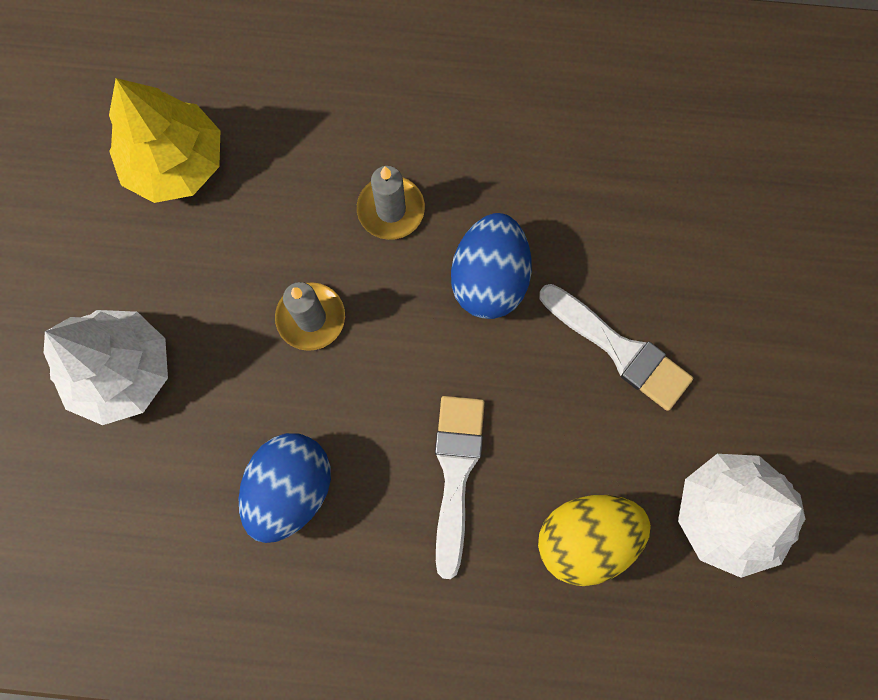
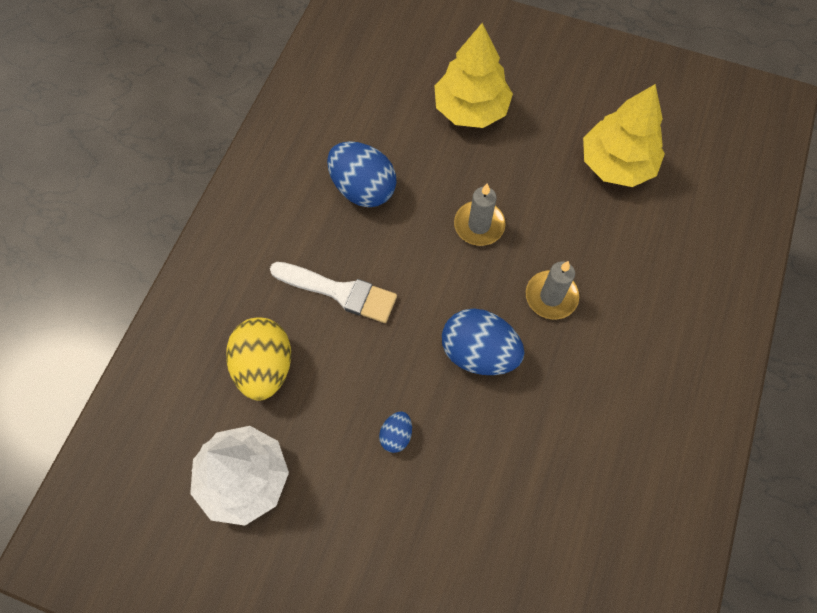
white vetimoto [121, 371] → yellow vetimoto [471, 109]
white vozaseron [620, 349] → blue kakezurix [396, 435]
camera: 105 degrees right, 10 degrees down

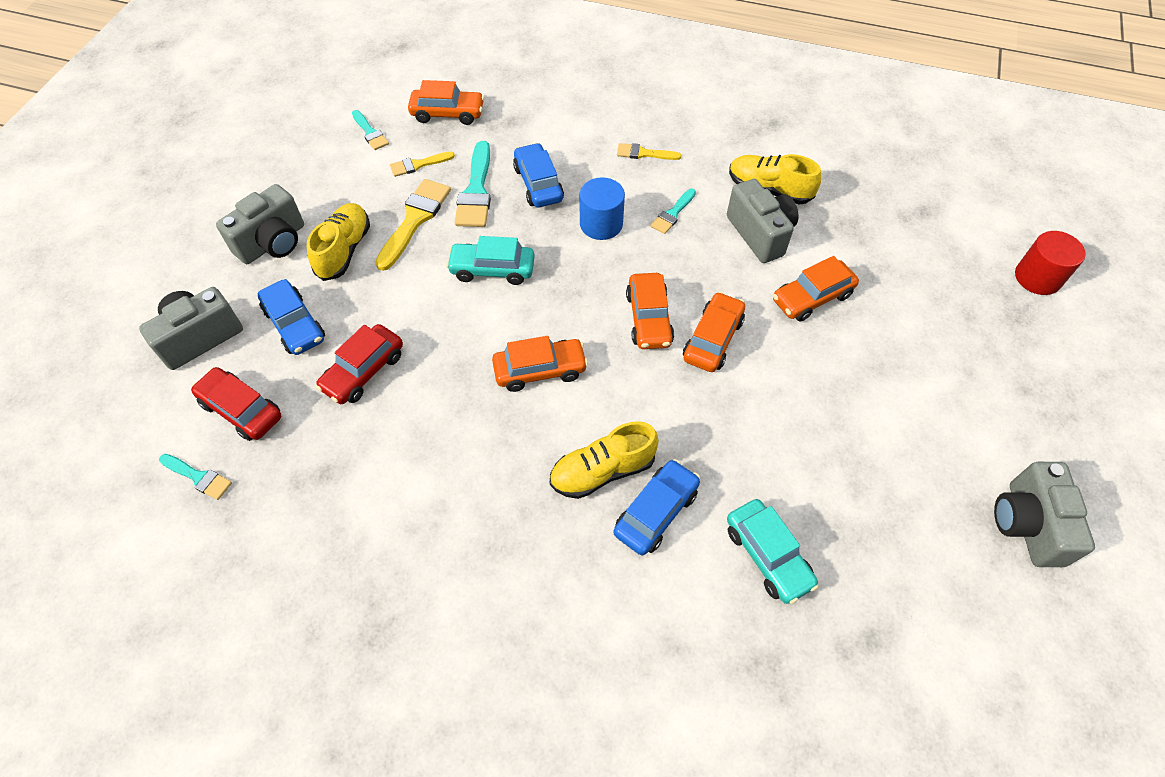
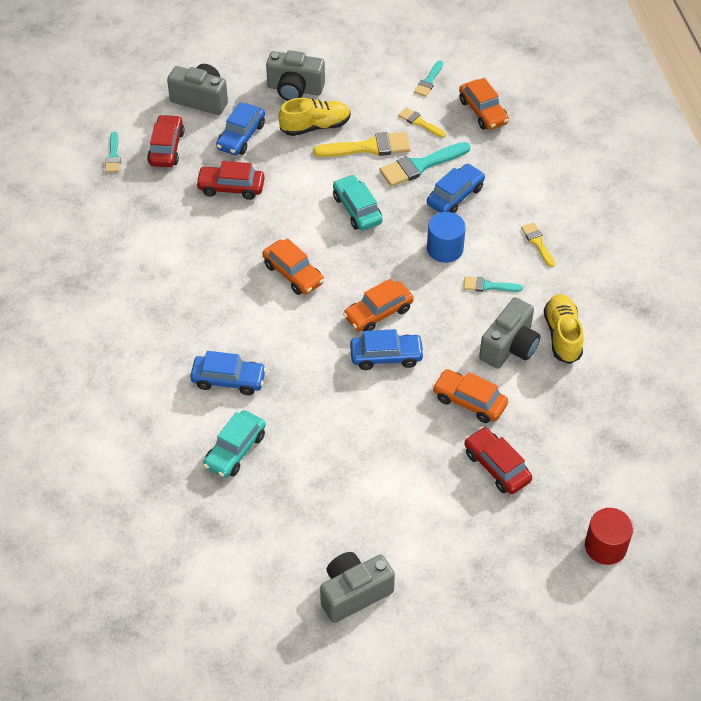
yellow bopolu [602, 471] → -
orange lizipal [712, 339] → blue lizipal [386, 356]
- → red lizipal [496, 466]
camera: 60 degrees right, 5 degrees down

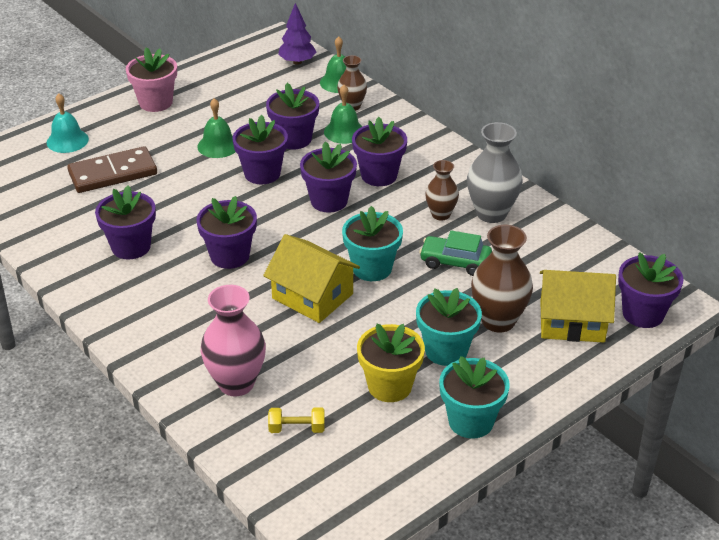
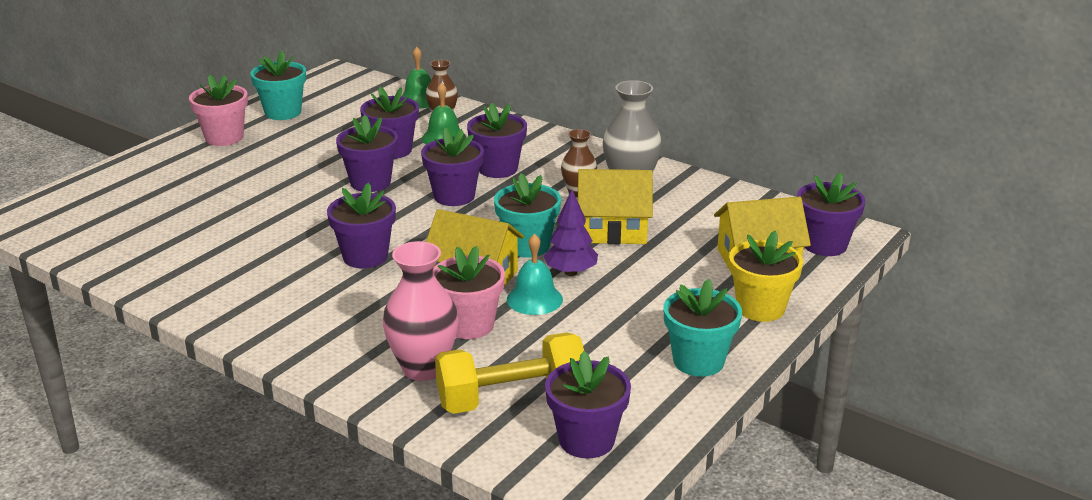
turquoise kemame [67, 140] → turquoise kemame [534, 299], move
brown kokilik [113, 173] → -
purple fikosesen [131, 247] → purple fikosesen [586, 440], move
green kemame [218, 145] → -
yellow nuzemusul [297, 428] → yellow nuzemusul [511, 398], x2.21
purple vetimoto [297, 62] → purple vetimoto [570, 272], move
yellow fikosesen [389, 386] → yellow fikosesen [760, 308], move
turquoise fikosesen [446, 350] → turquoise fikosesen [283, 112], move
green lizipal [455, 262] → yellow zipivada [613, 229]
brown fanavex [498, 321] → -
- → pink fikosesen [469, 325]
camera: 15 degrees left, 10 degrees down

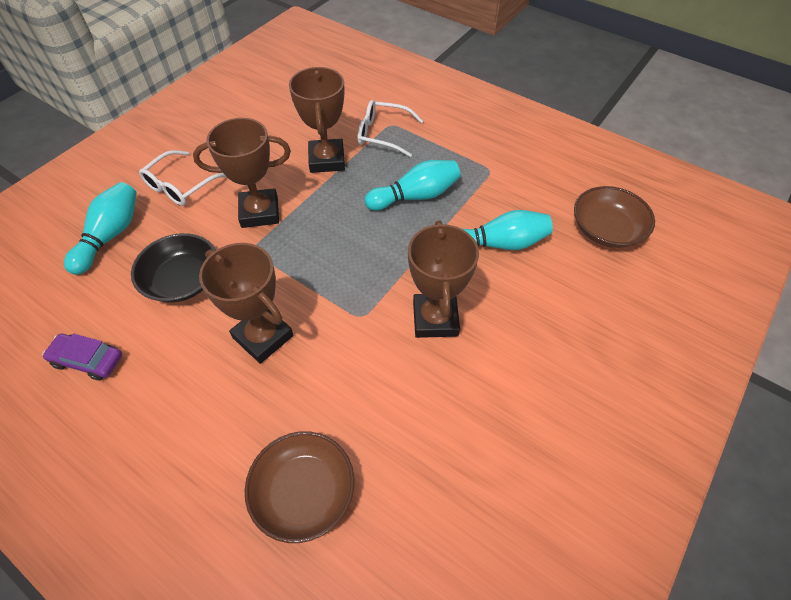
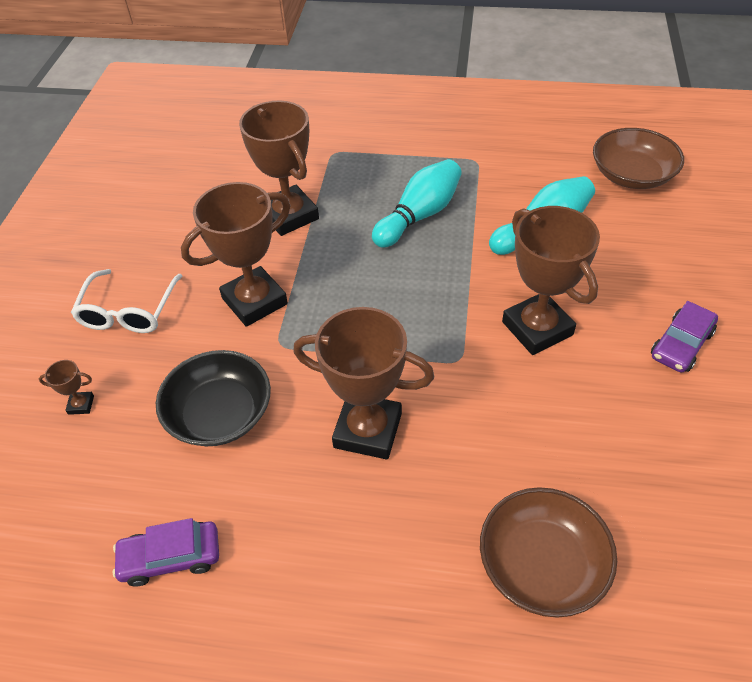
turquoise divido [110, 236] → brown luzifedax [81, 405]
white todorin [383, 134] → -
- → purple lizipal [681, 345]
camera: 25 degrees left, 5 degrees down

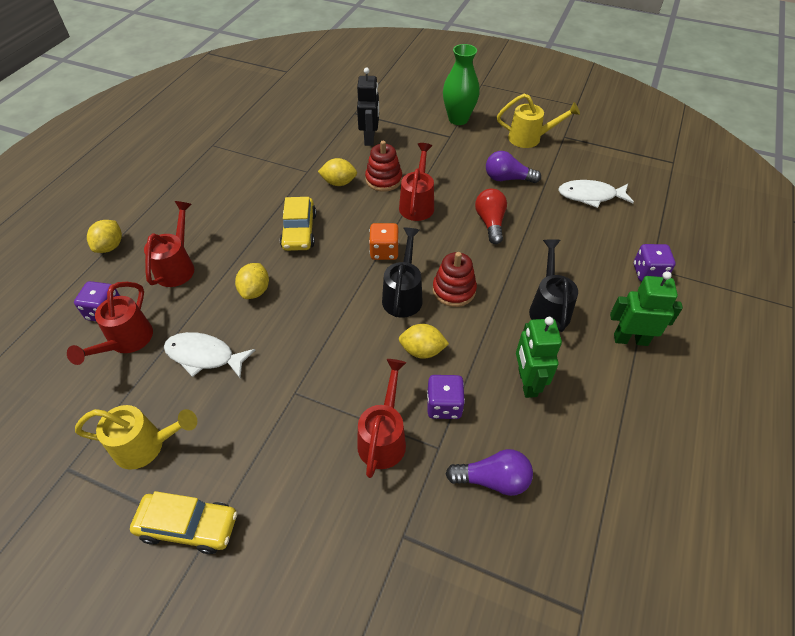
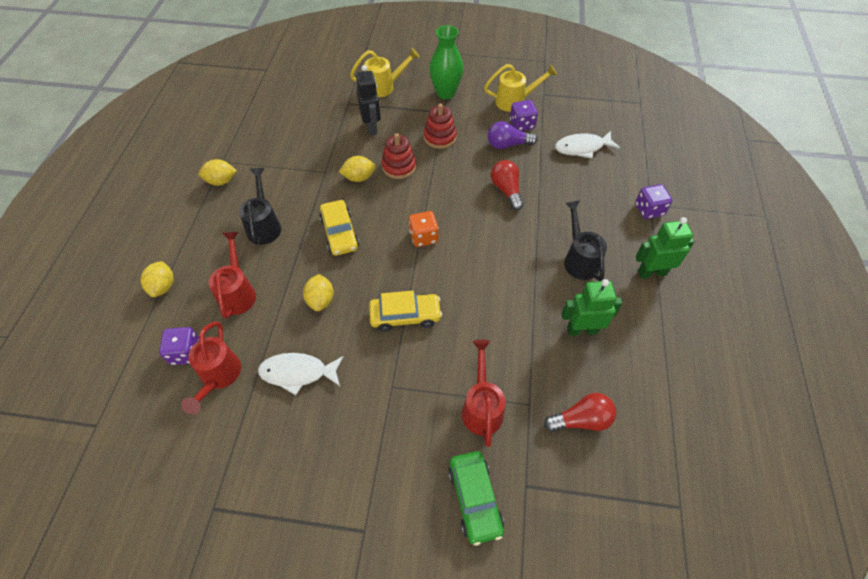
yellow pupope [146, 446] → yellow pupope [384, 87], move
yellow lizipal [189, 526] → yellow lizipal [405, 316], move
black pupope [403, 295] → black pupope [264, 225], move
red pupope [417, 204] → -
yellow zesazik [422, 351] → yellow zesazik [221, 181], move
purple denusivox [444, 405] → purple denusivox [522, 124], move
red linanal [454, 290] → red linanal [440, 137], move
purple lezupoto [492, 479] → red lezupoto [581, 420]
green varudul [527, 382] → green varudul [582, 330], 105 degrees clockwise
- → green lizipal [474, 499]
camera: 15 degrees left, 5 degrees up

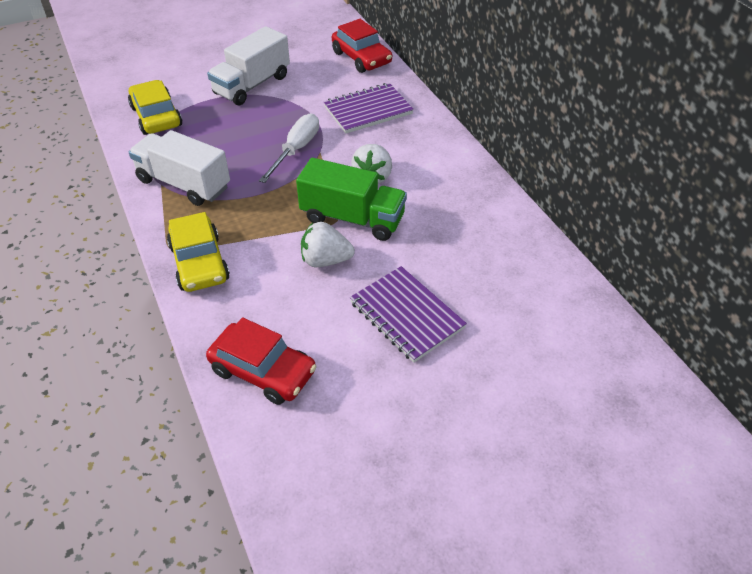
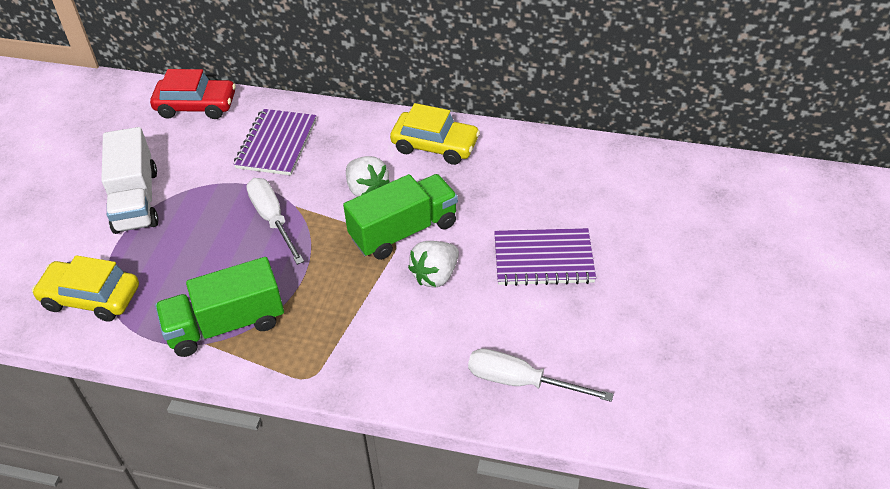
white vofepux [184, 184] → green vofepux [226, 325]
yellow lizipal [199, 263] → yellow lizipal [435, 145], move
red lizipal [263, 371] → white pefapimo [520, 381]
camera: 50 degrees left, 0 degrees up

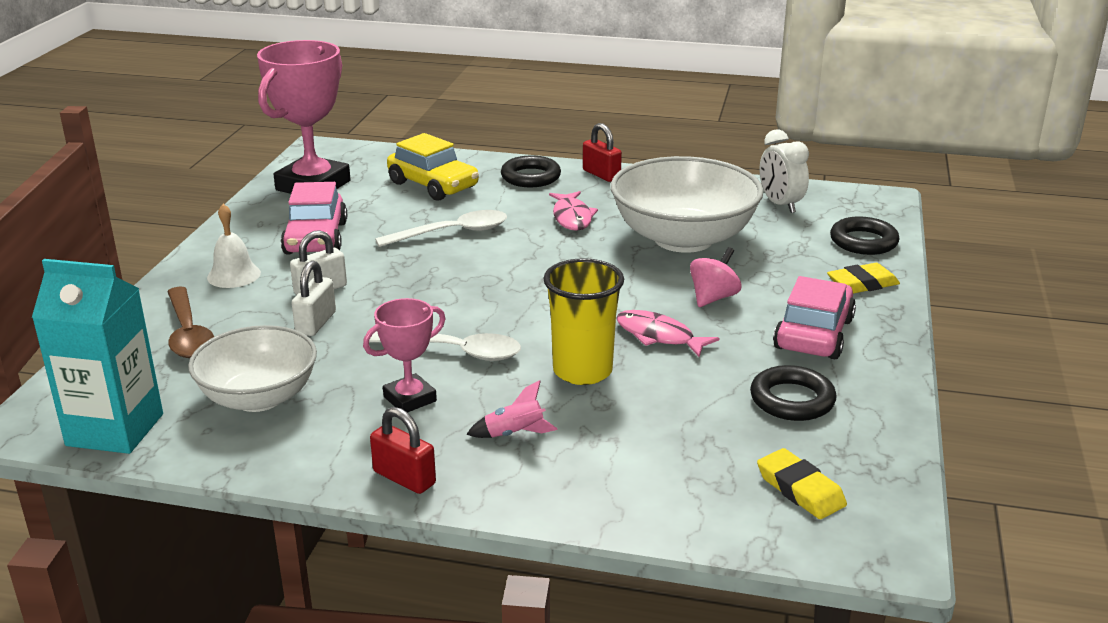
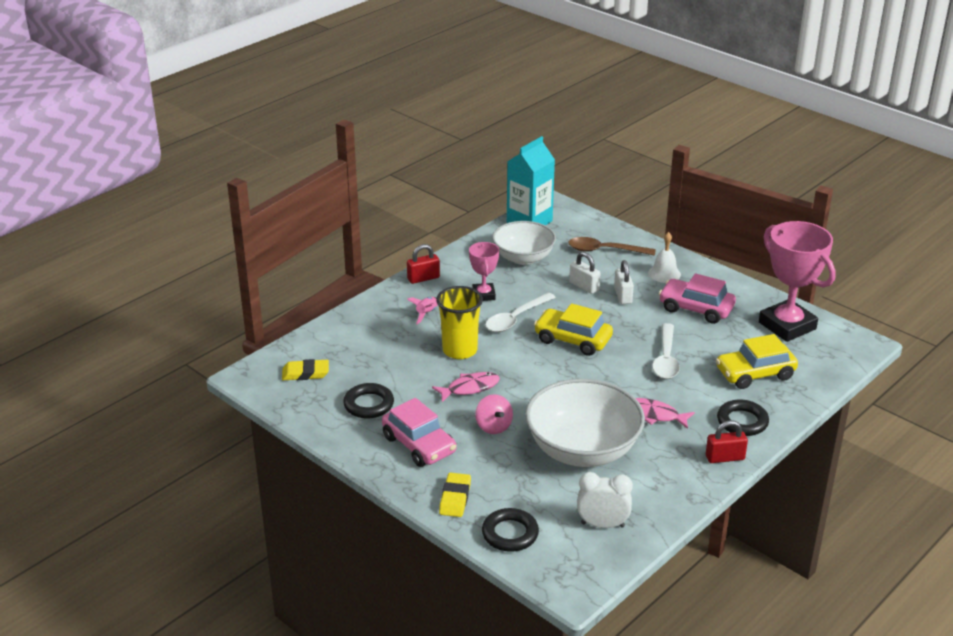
- → yellow lizipal [573, 340]
camera: 120 degrees right, 5 degrees up

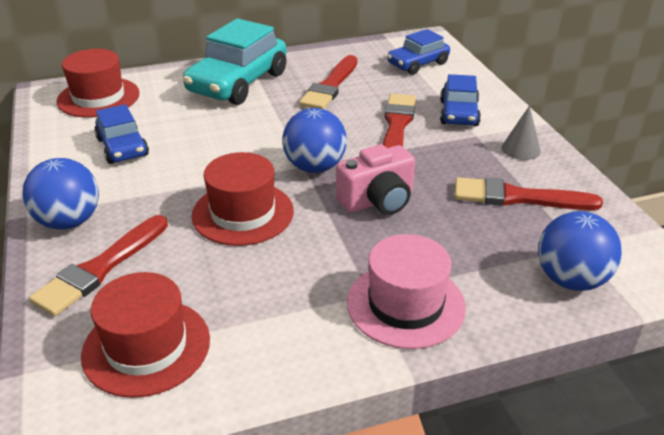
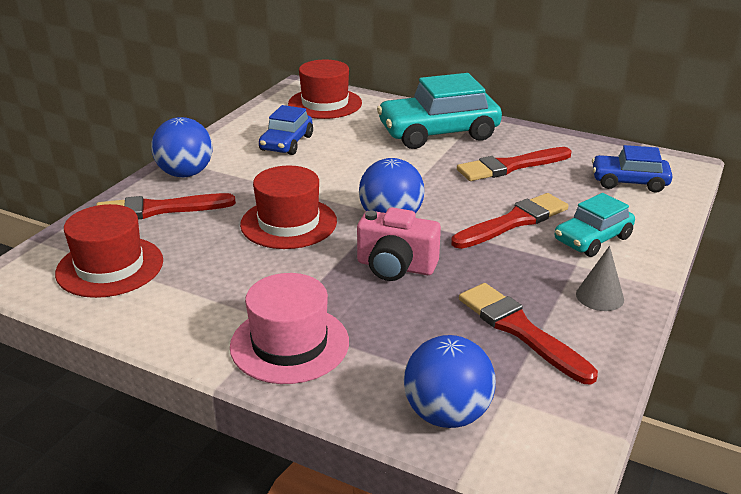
blue lizipal [458, 113] → turquoise lizipal [592, 239]
camera: 45 degrees right, 5 degrees down

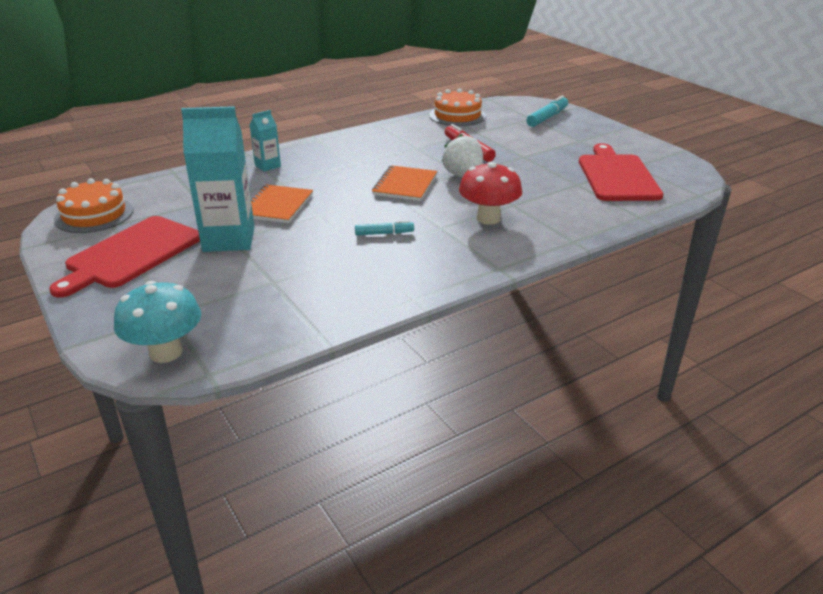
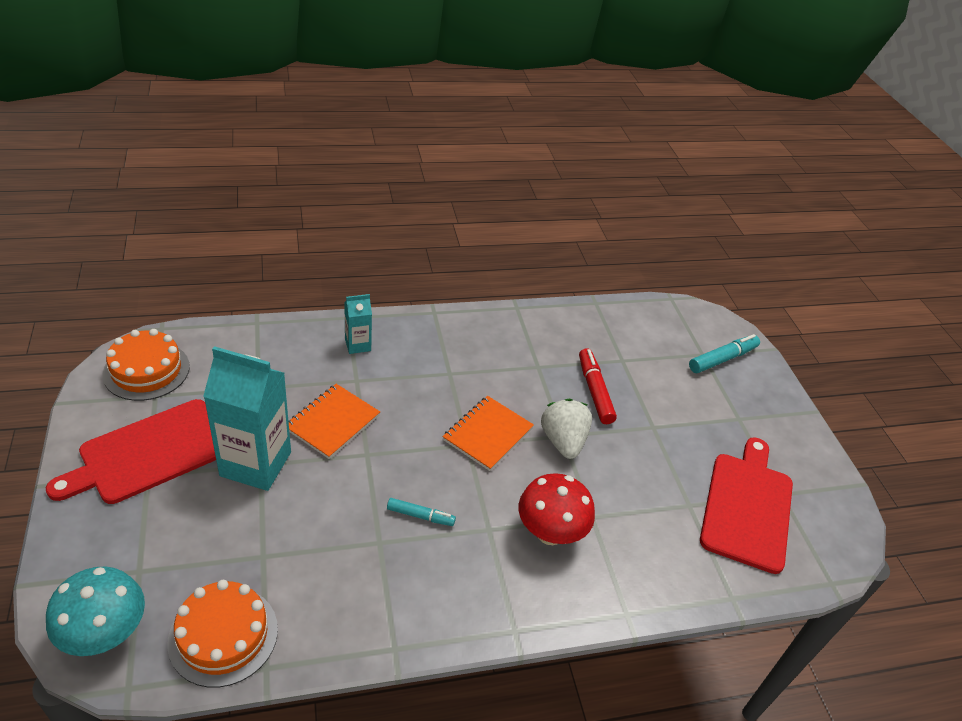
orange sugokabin [457, 115] → orange sugokabin [223, 635], move
camera: 15 degrees right, 10 degrees up

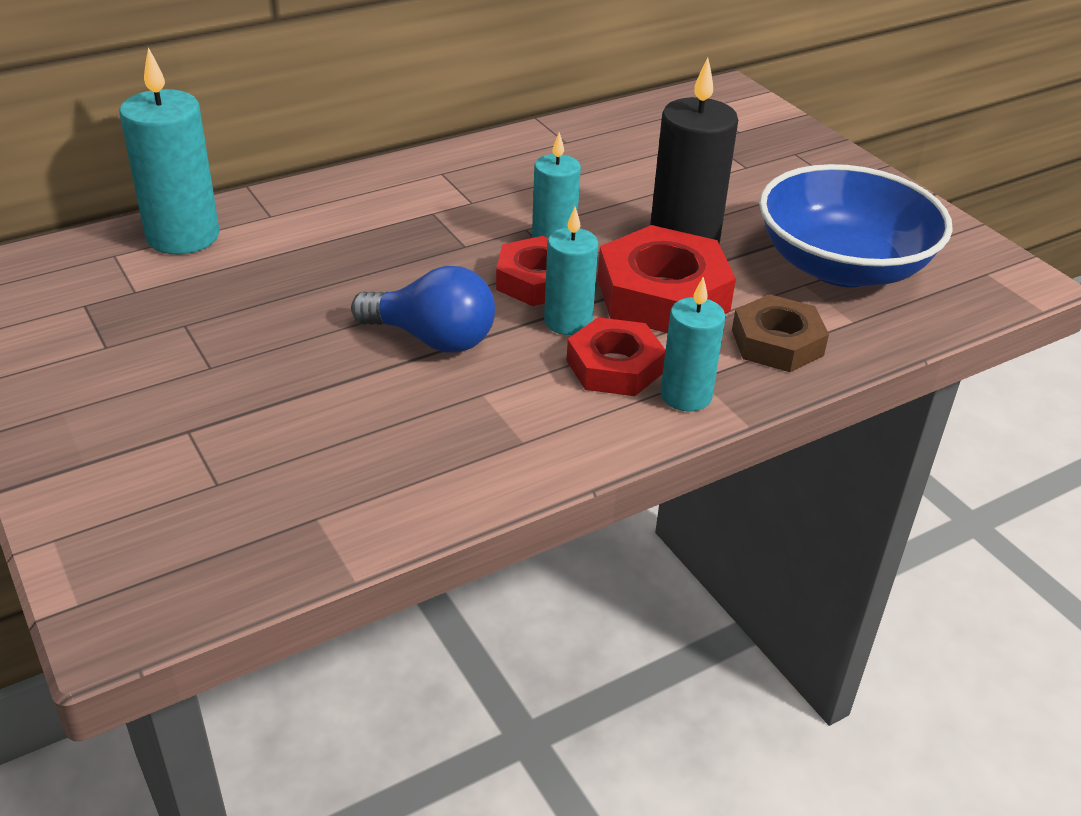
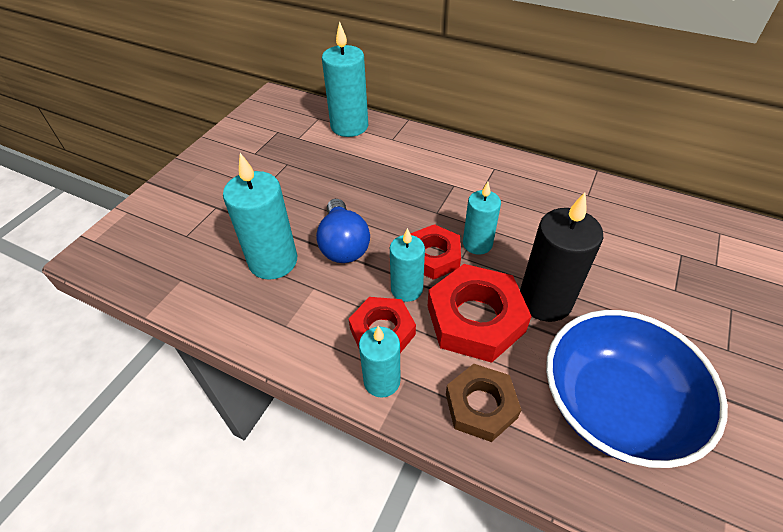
- → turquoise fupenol [273, 261]
camera: 60 degrees right, 10 degrees up

